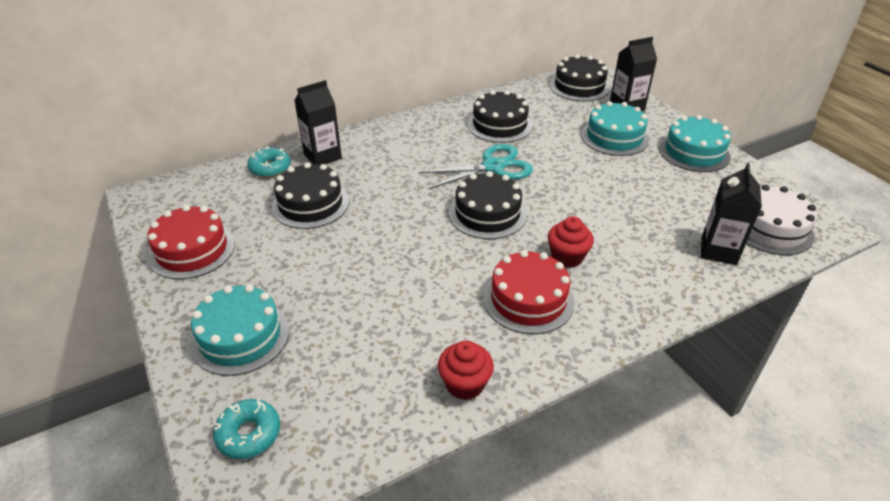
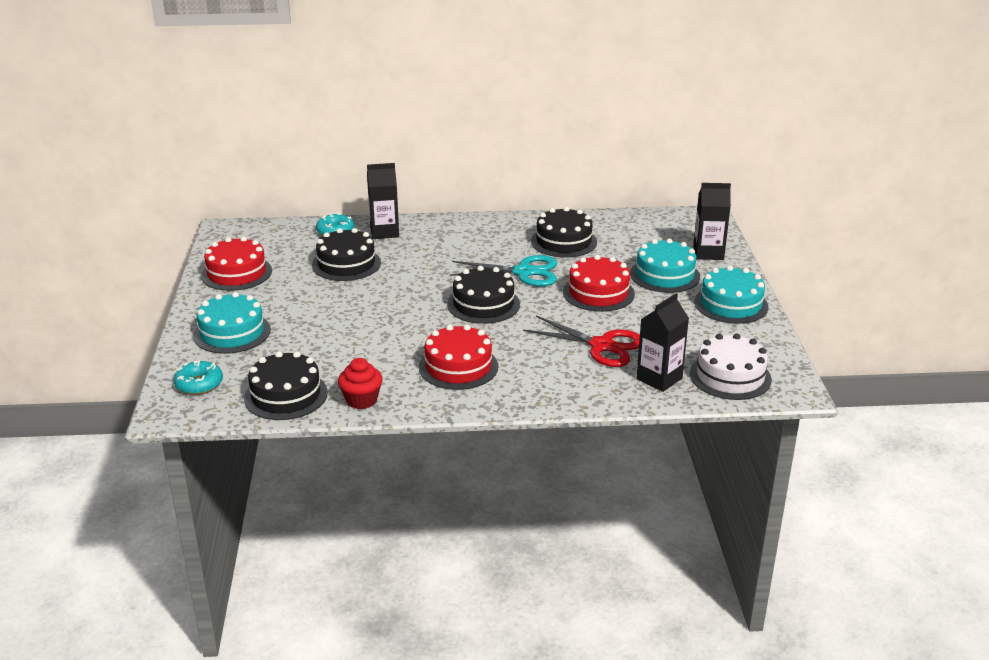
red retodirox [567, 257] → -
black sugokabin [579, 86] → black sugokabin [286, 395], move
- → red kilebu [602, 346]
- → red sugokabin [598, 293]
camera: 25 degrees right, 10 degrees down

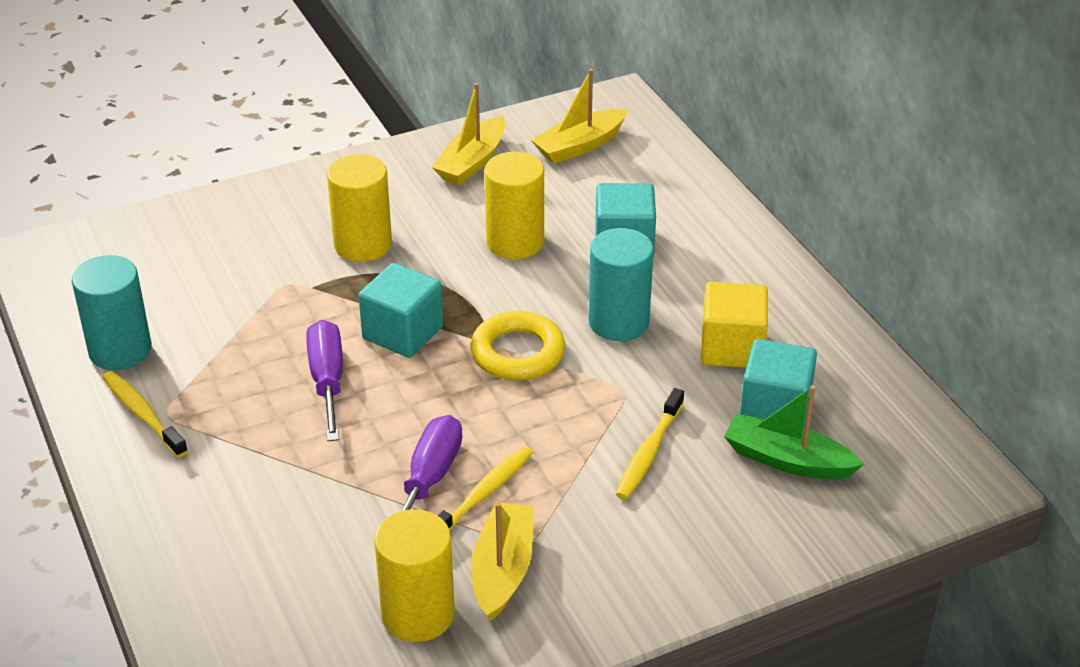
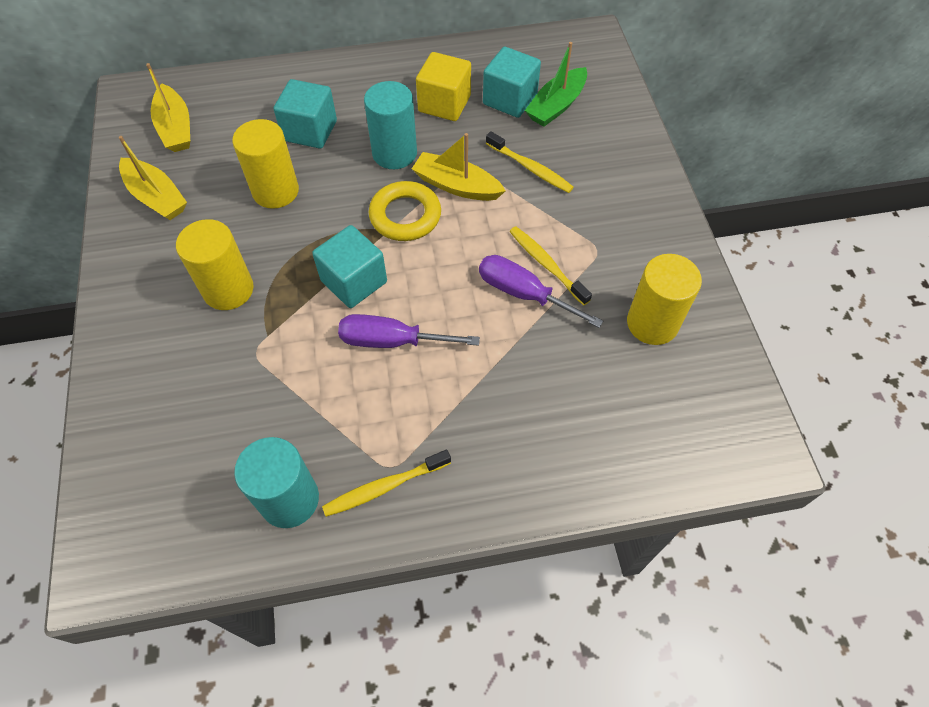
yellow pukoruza [503, 570] → yellow pukoruza [456, 186], move
camera: 75 degrees left, 20 degrees up

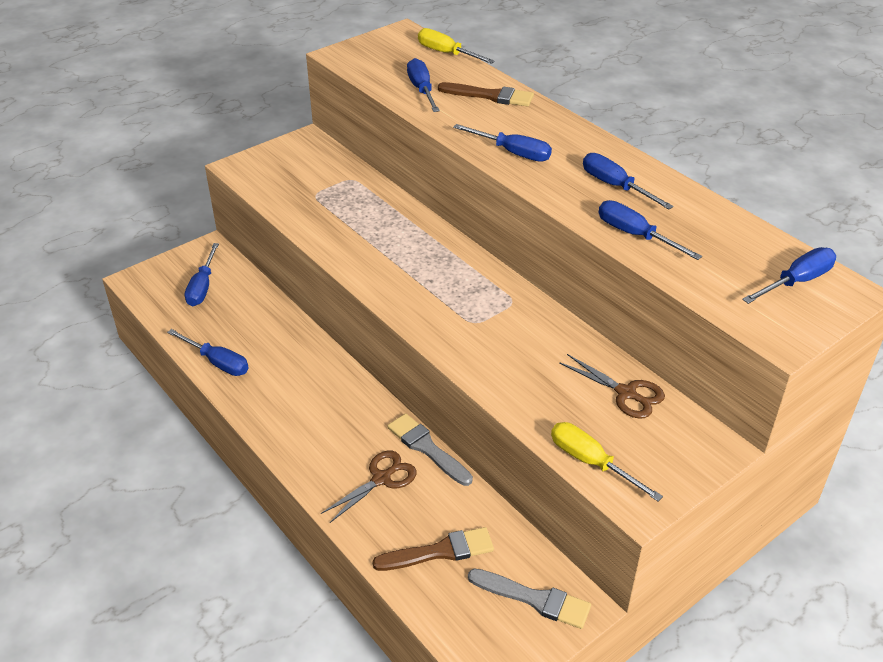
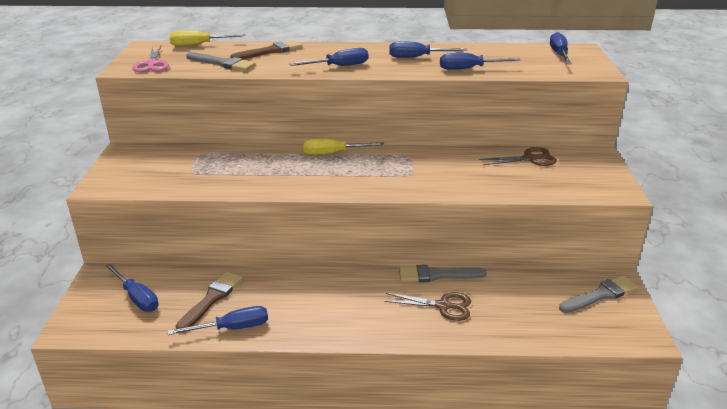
brown kilebu [381, 479] → brown kilebu [443, 306], 105 degrees clockwise
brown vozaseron [440, 551] → brown vozaseron [211, 299], move
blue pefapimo [422, 90] → grey vozaseron [222, 63]
yellow pefapimo [591, 462] → yellow pefapimo [333, 153], move
- → pink kilebu [152, 64]
camera: 50 degrees left, 10 degrees down

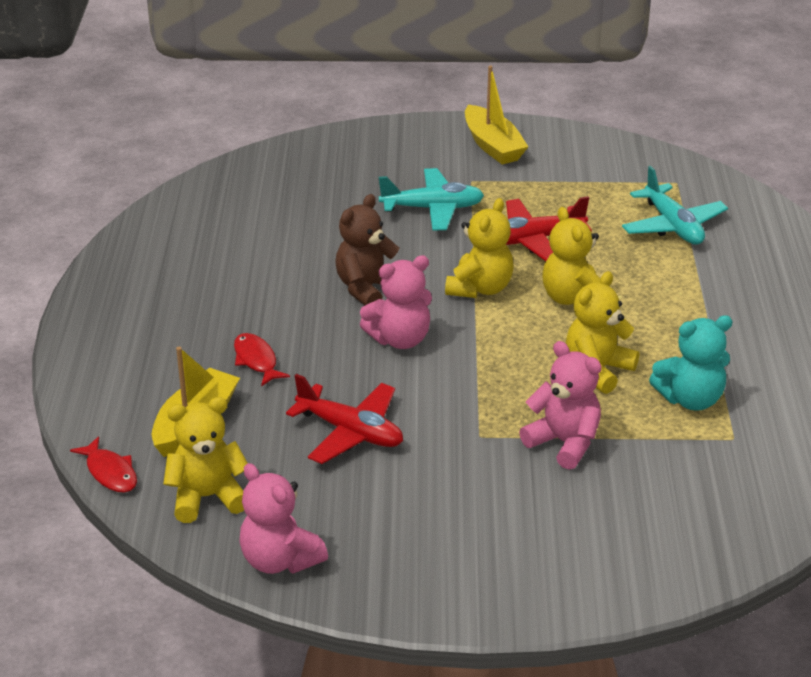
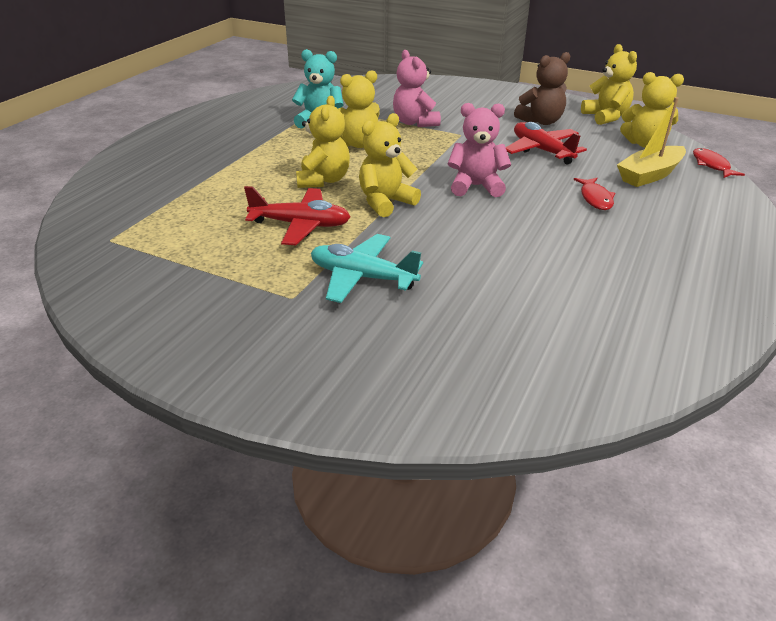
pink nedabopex [280, 560] → yellow nedabopex [606, 117]
brown nedabopex [367, 288] → brown nedabopex [541, 121], move
yellow pukoruza [492, 146] → -
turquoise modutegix [673, 226] → -
camera: 155 degrees left, 0 degrees up

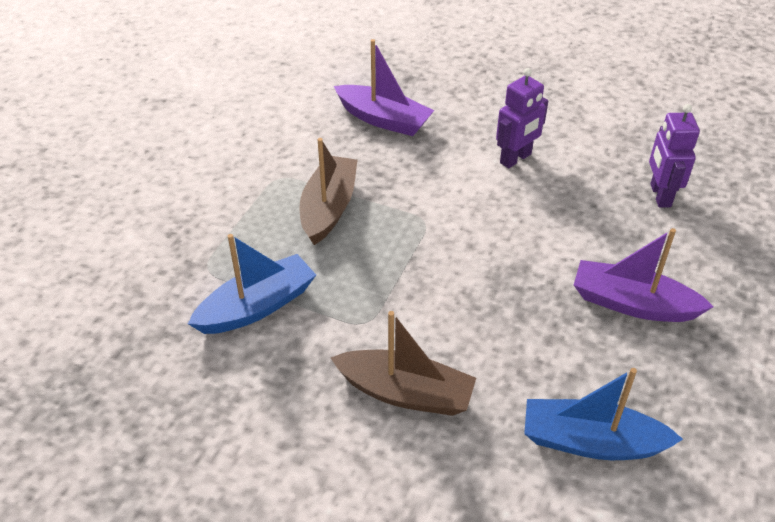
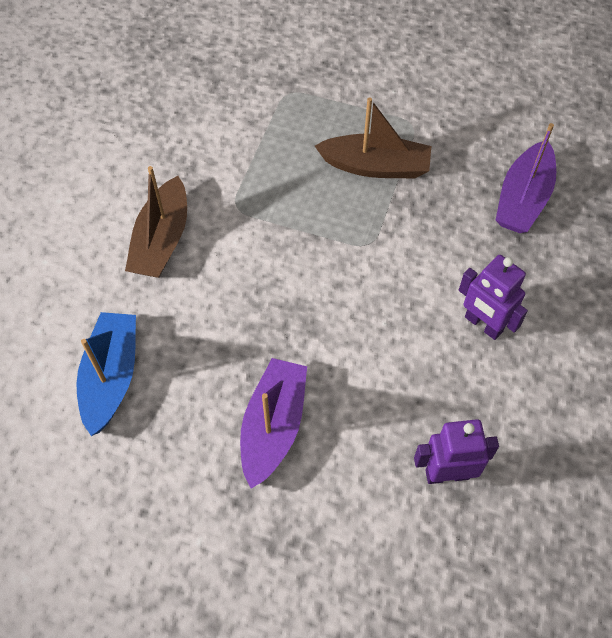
blue pukoruza [257, 306] → -
camera: 85 degrees right, 15 degrees up

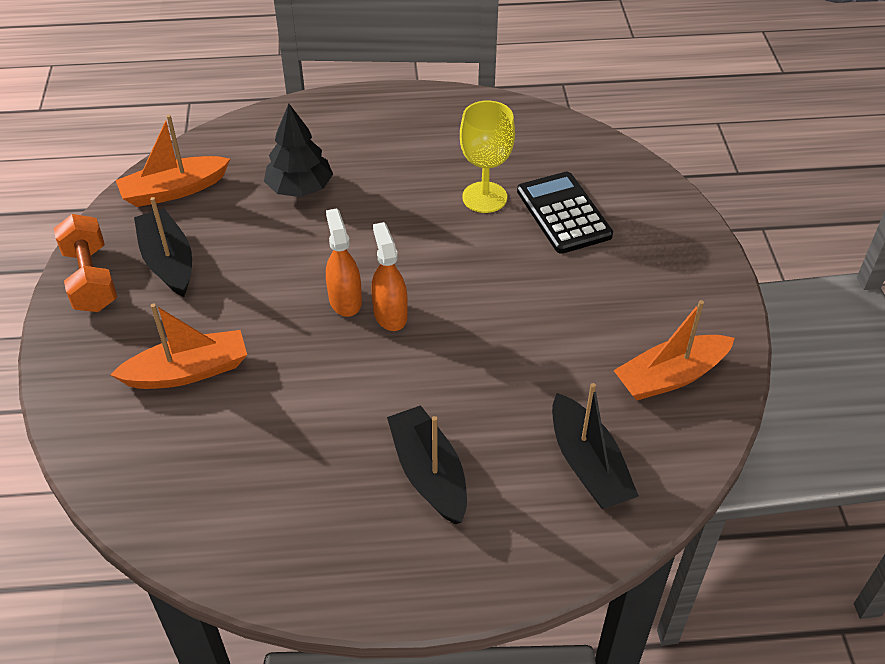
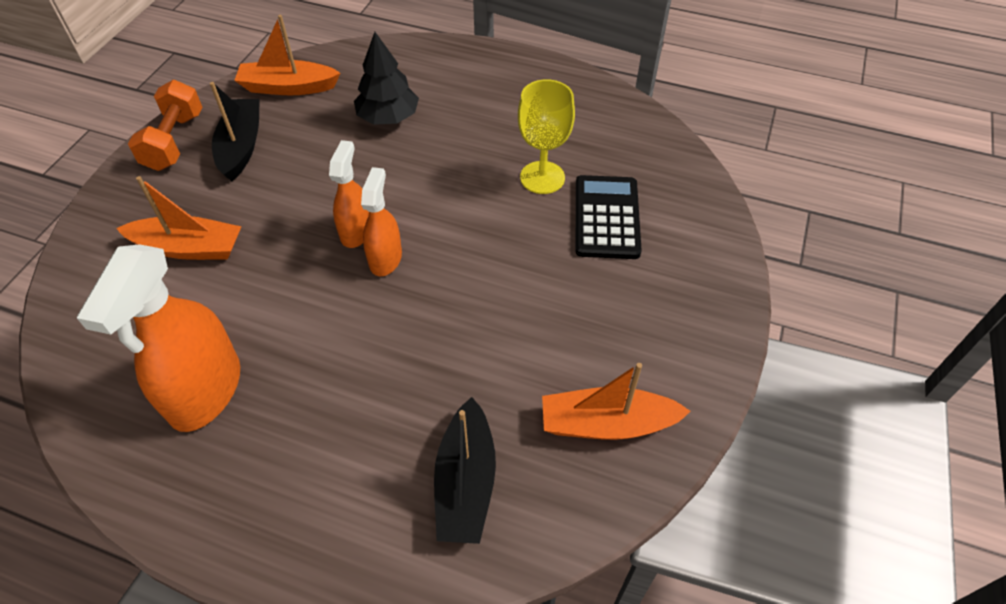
black pukoruza [429, 473] → -
- → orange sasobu [205, 391]
camera: 25 degrees right, 5 degrees up

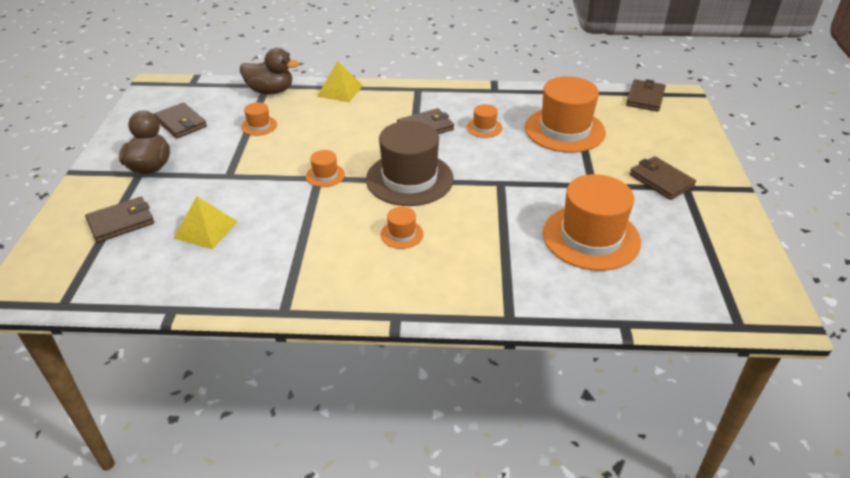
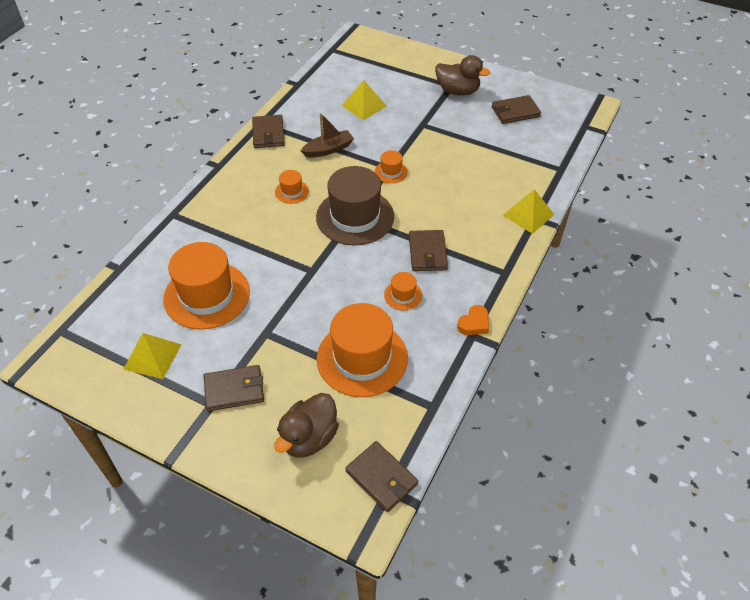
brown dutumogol [121, 222] → brown dutumogol [268, 134], move
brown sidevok [270, 91] → brown sidevok [309, 438], move
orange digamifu [259, 126] → -
- → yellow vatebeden [152, 356]
- → brown pukoruza [328, 149]
- → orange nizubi [474, 323]
camera: 115 degrees right, 10 degrees up

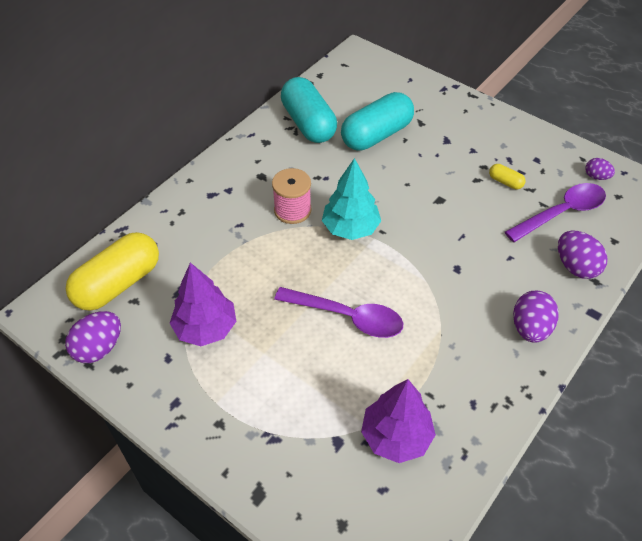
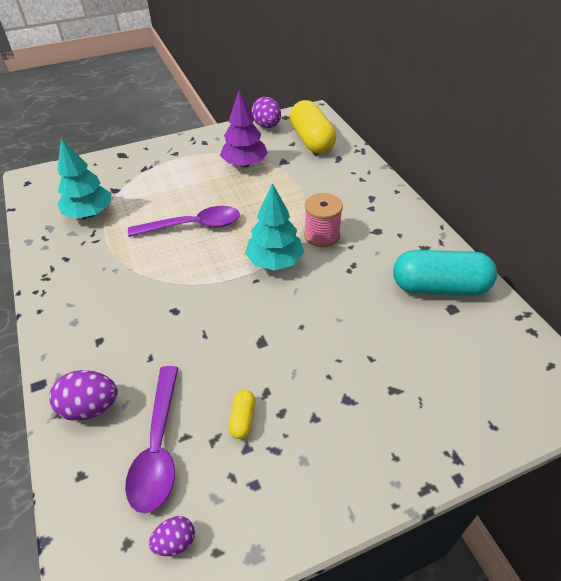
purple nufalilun [347, 317] → purple nufalilun [193, 226], 150 degrees counterclockwise
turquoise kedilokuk [376, 135] → -
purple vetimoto [396, 436] → turquoise vetimoto [89, 213]
yellow kedilokuk [505, 182] → yellow kedilokuk [243, 419], 60 degrees counterclockwise
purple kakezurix [530, 328] → -
camera: 120 degrees right, 5 degrees down

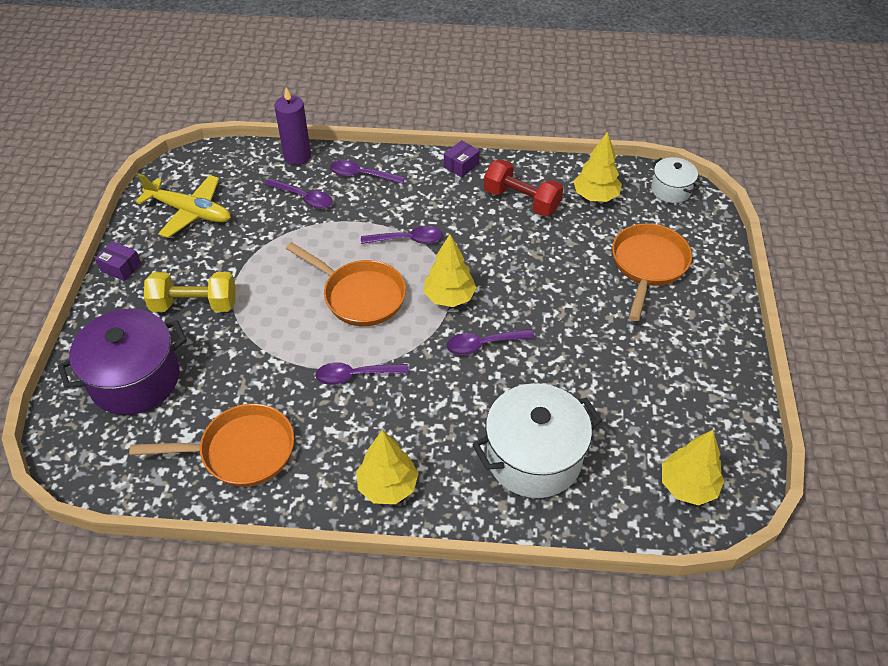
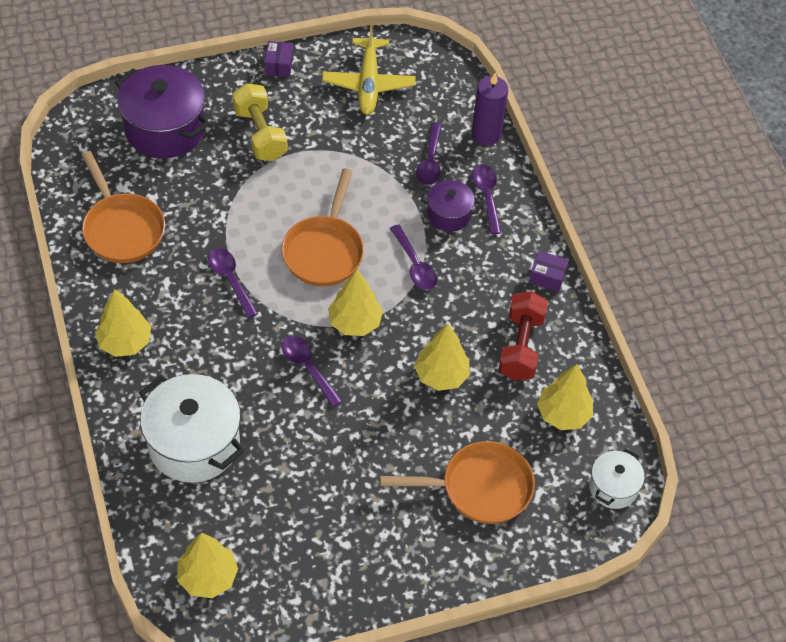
- → yellow vetimoto [441, 375]
- → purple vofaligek [449, 214]
camera: 65 degrees right, 5 degrees up

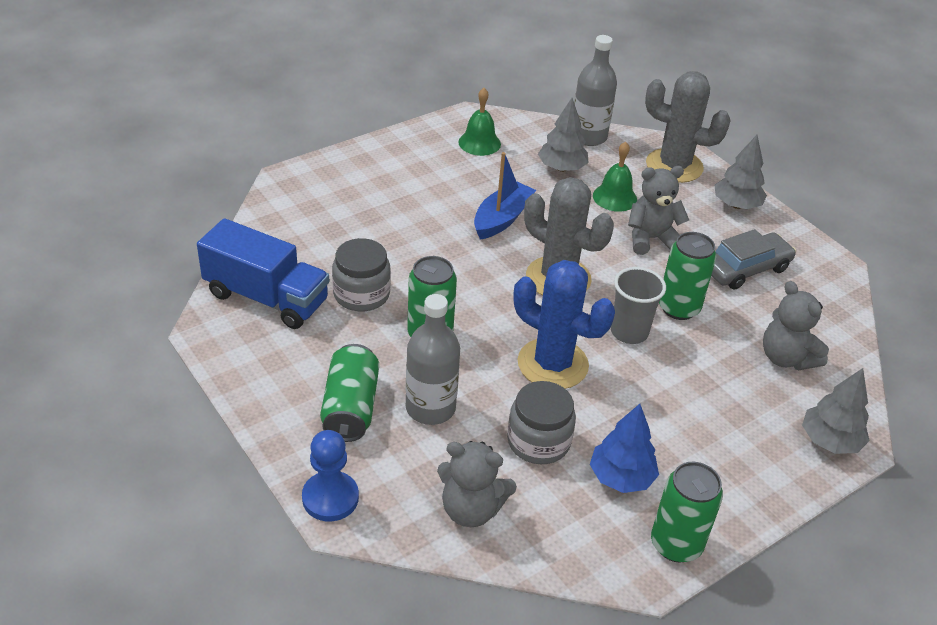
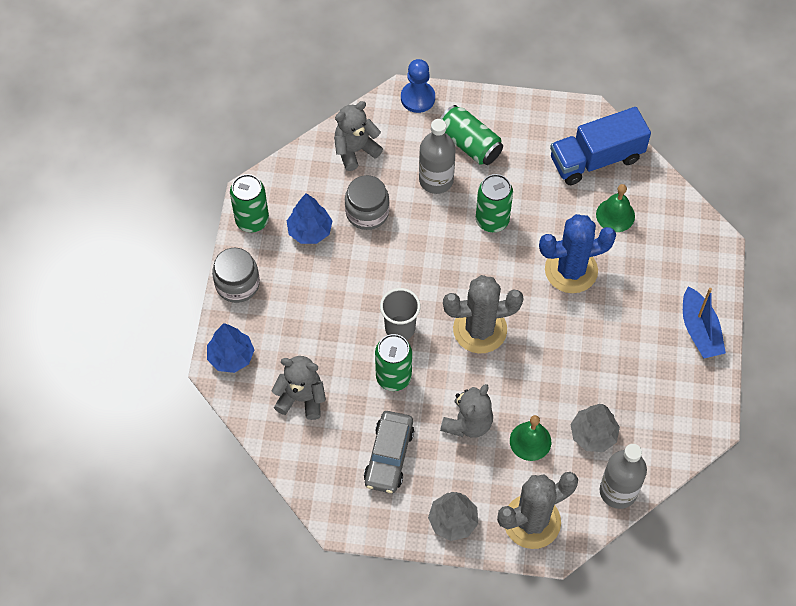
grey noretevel [361, 294] → grey noretevel [237, 284], move
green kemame [479, 143] → green kemame [615, 215], move
blue pukoruza [502, 219] → blue pukoruza [699, 330], move
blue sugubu [552, 364] → blue sugubu [571, 270], move
grey vetimoto [829, 441] → blue vetimoto [231, 357]
camera: 135 degrees right, 20 degrees up

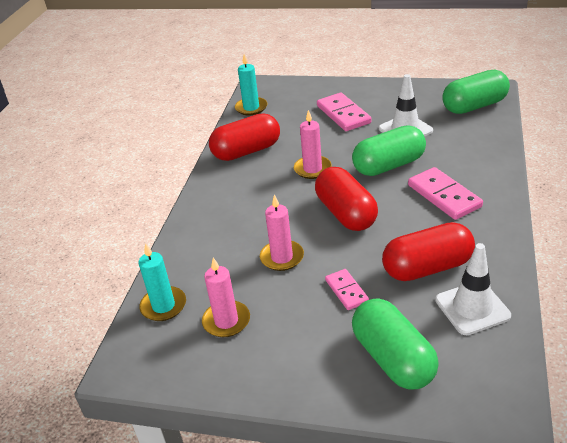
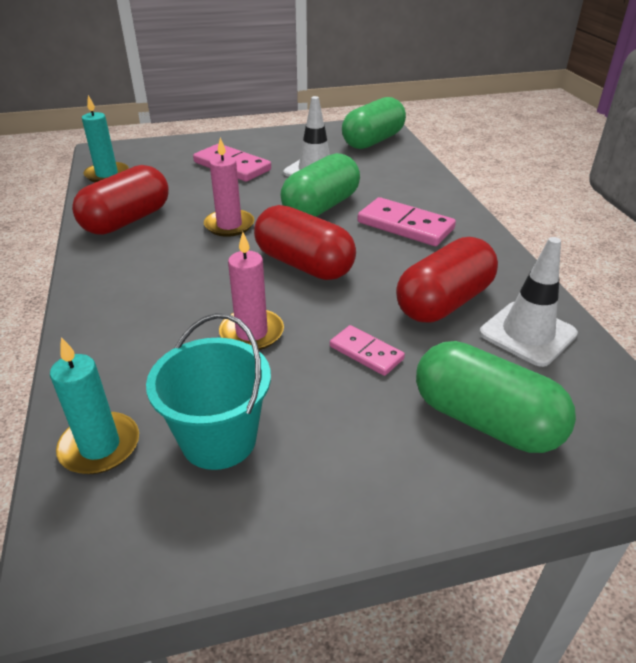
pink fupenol [226, 321] → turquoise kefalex [219, 439]
camera: 30 degrees left, 0 degrees up

